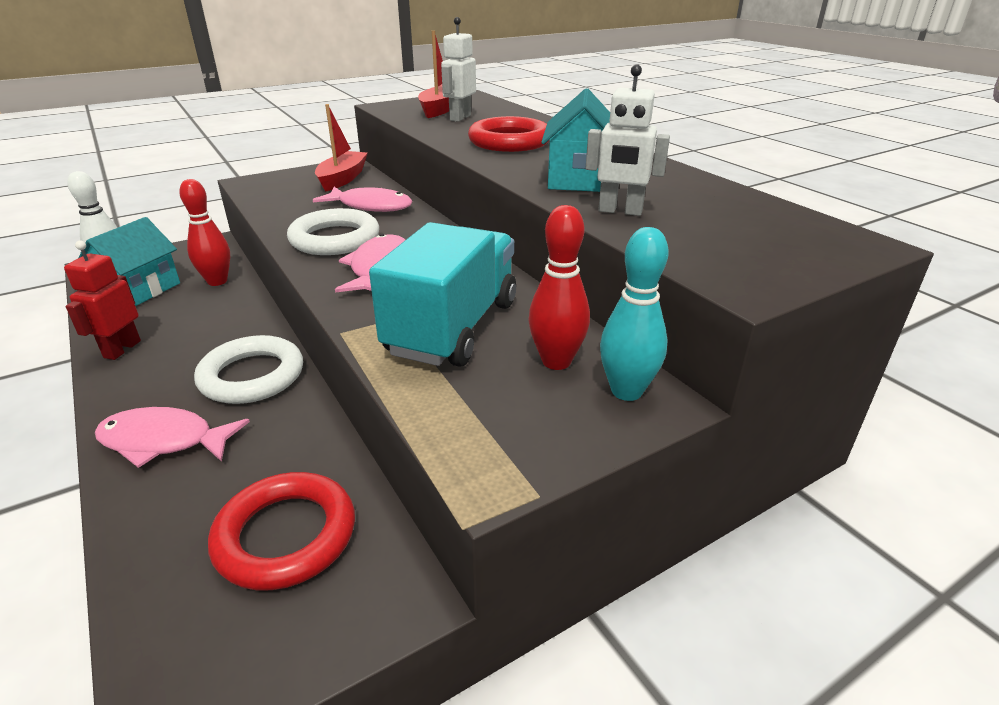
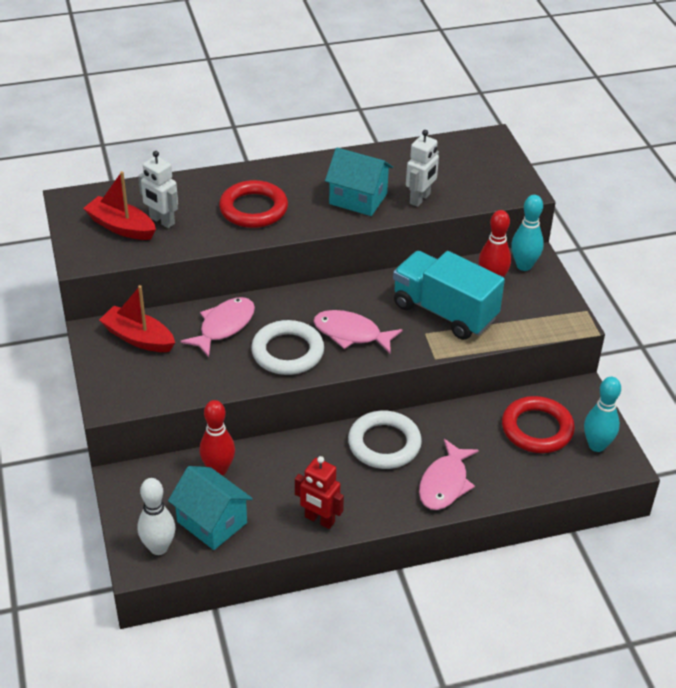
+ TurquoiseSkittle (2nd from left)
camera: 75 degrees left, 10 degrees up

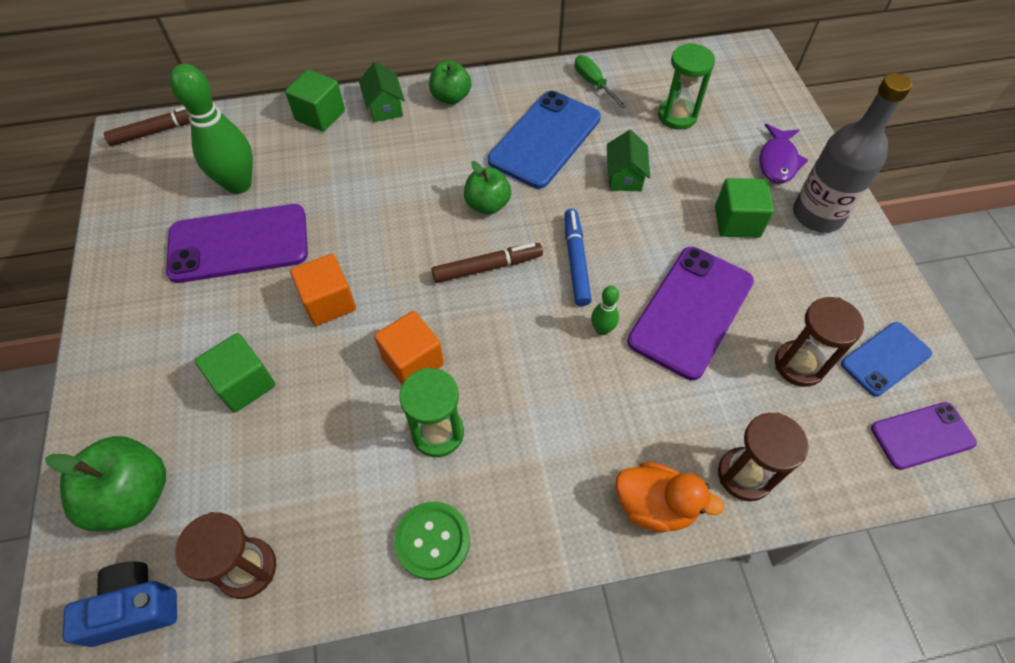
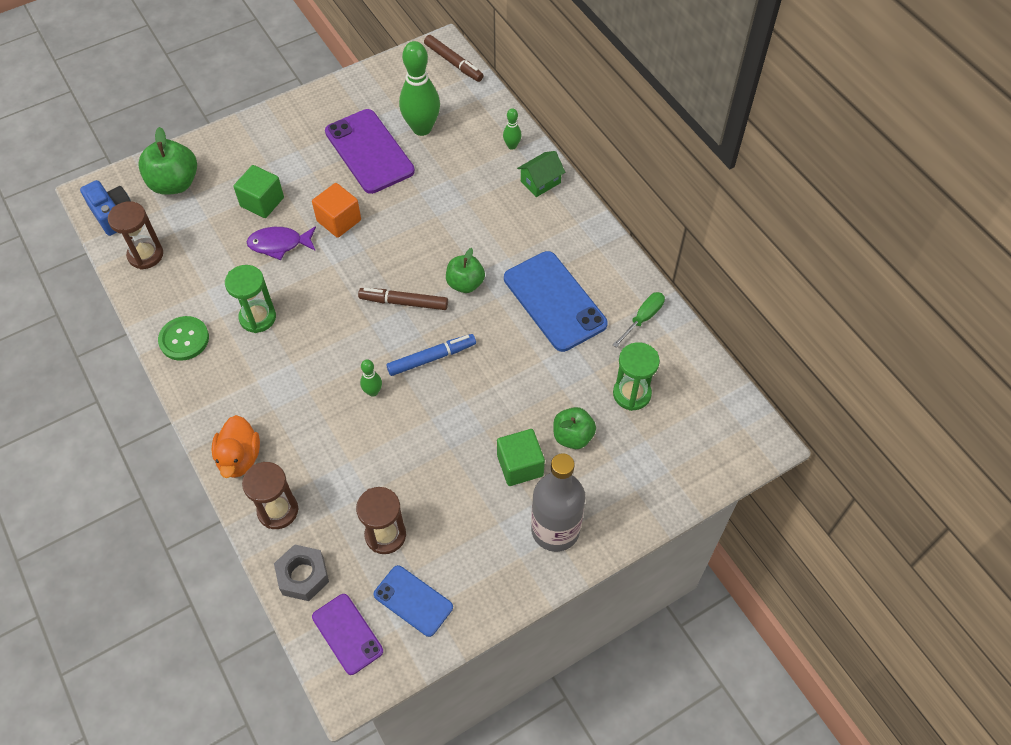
~ LeafGreenBlock (2nd from left) to LeafGreenSkittle (3rd from left)
- OrangeBlock (2nd from left)
~ LeafGreenToyApple (2nd from left in the first image) to LeafGreenToyApple (3rd from left)
~ BrownMarker (2nd from left in the first image) 135 degrees clockwise
~ RoyalBlueMobilePhone (1st from left in the first image) 45 degrees clockwise
- LeafGreenCottage (2nd from left)
- PurpleMobilePhone (2nd from left)
~ PurpleFish
+ GrayHexagonNut
camera: 70 degrees right, 0 degrees up

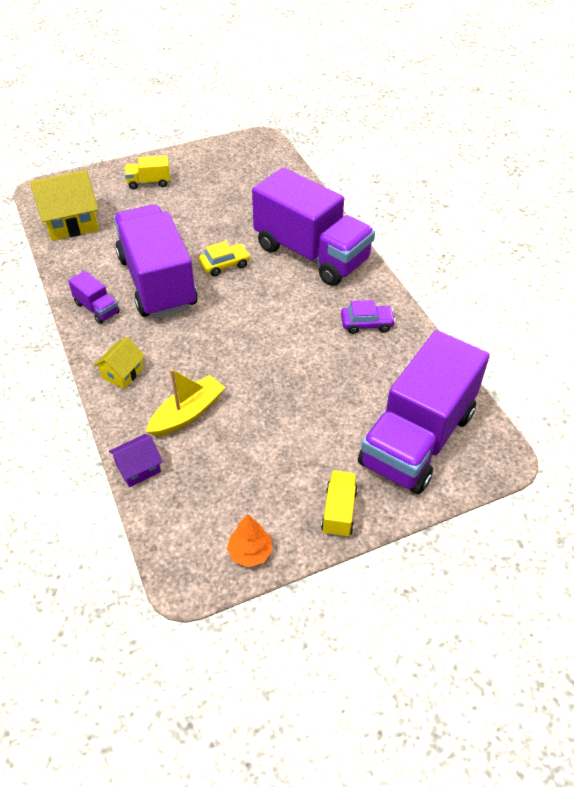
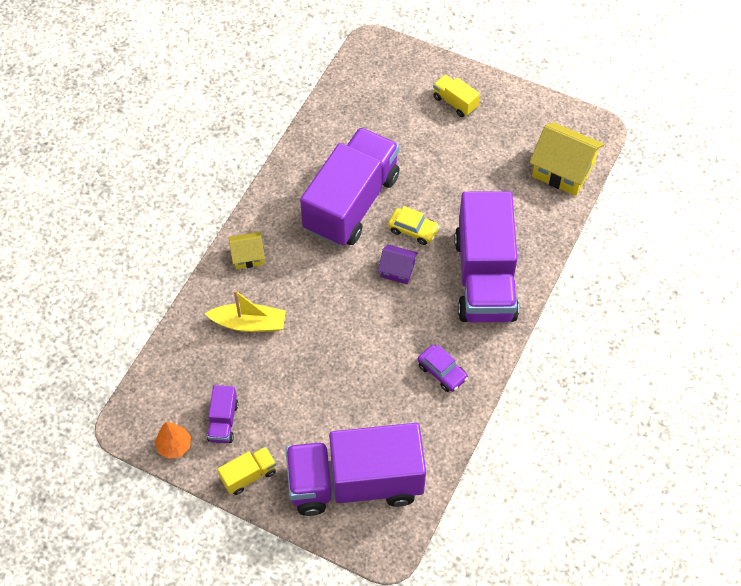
~ YellowCottage (1st from left in the first image) to YellowCottage (2nd from left)
~ PurpleTruck (1st from left)
~ PurpleCottage
camera: 50 degrees right, 10 degrees up

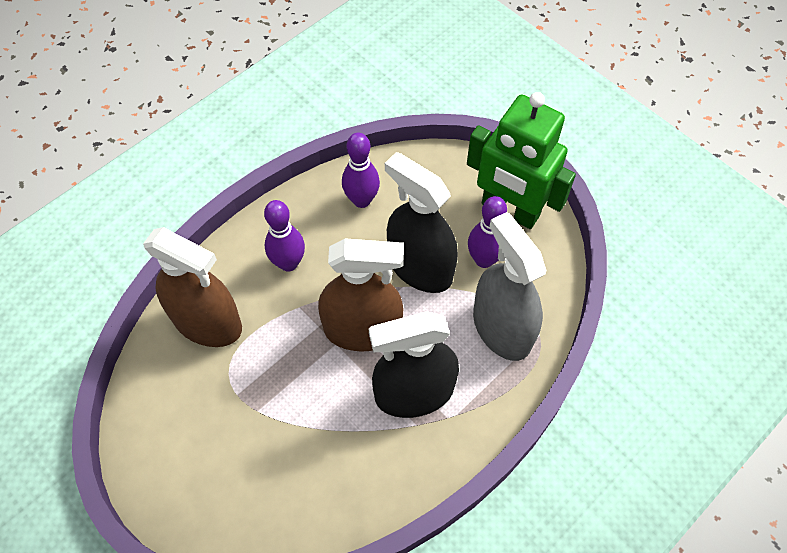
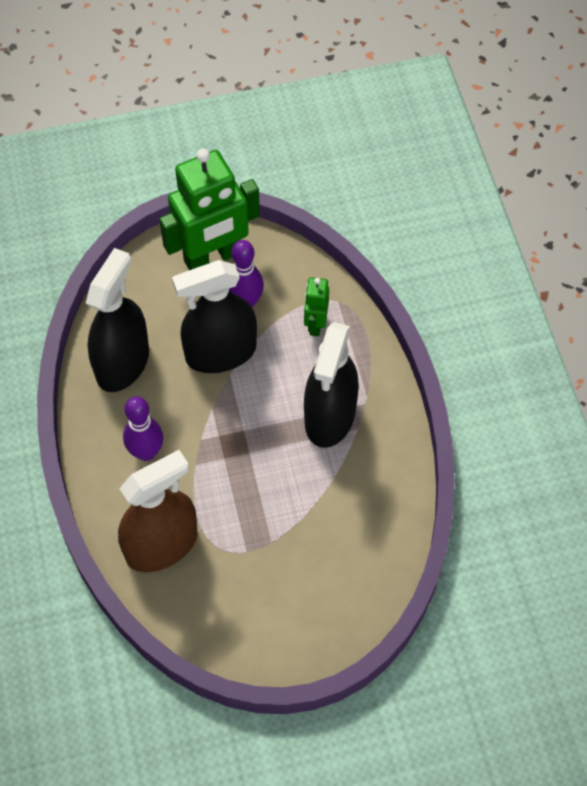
- BrownSprayer (2nd from left)
~ PurpleSkittle (2nd from left) to JetBlackSprayer (1st from left)
~ GraySprayer to LeafGreenRobot (2nd from left)
camera: 60 degrees left, 0 degrees up

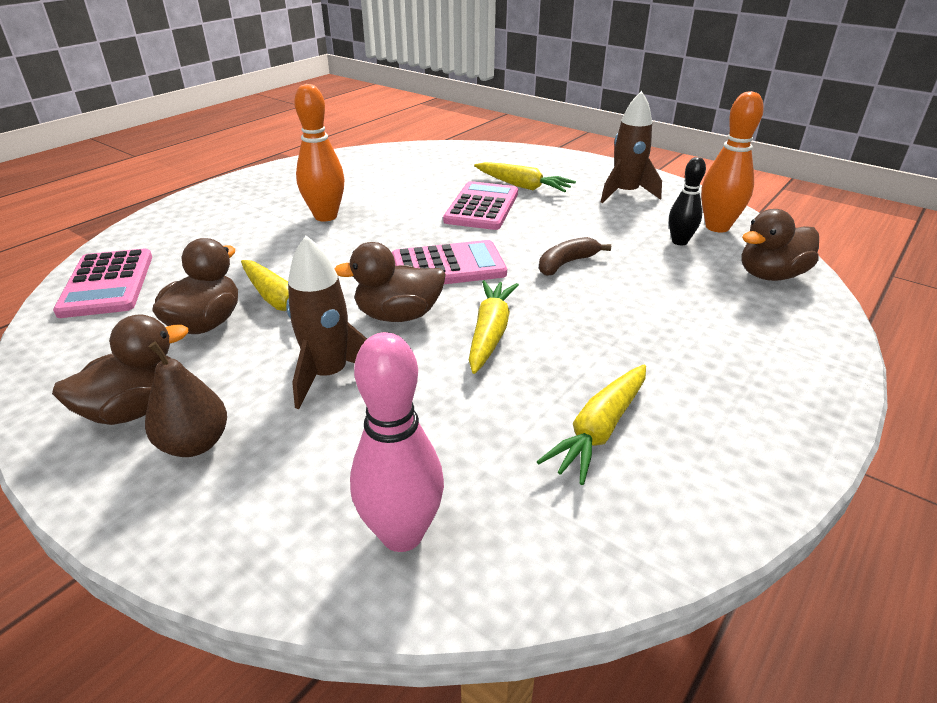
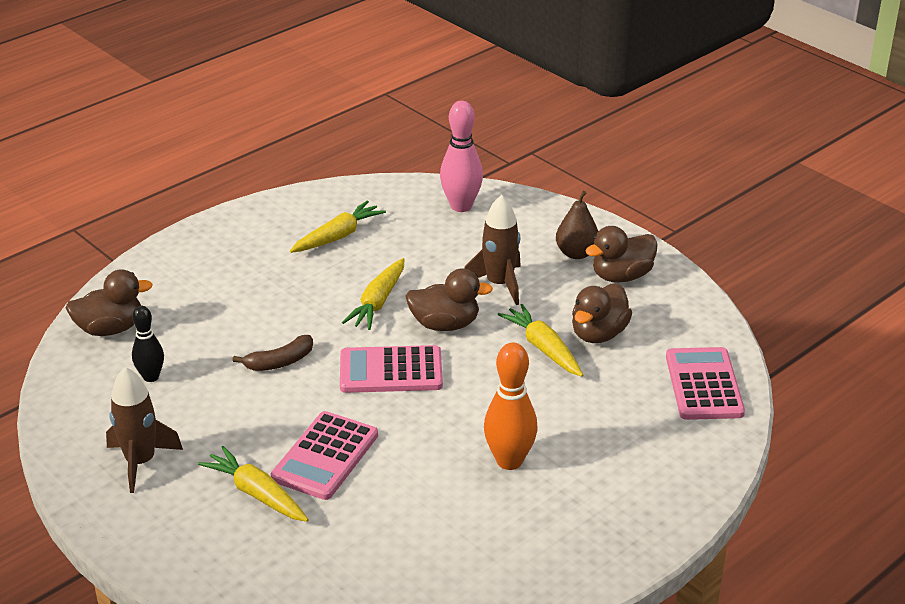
- OrangeSkittle (2nd from left)
camera: 170 degrees left, 0 degrees up

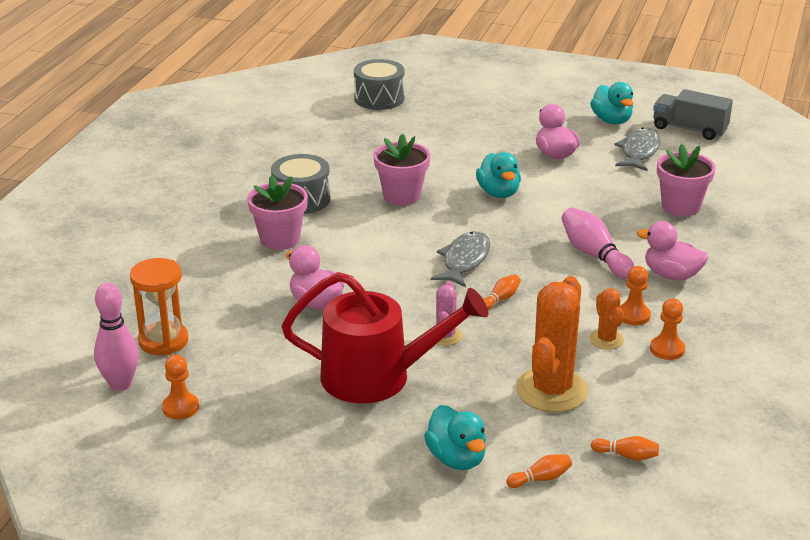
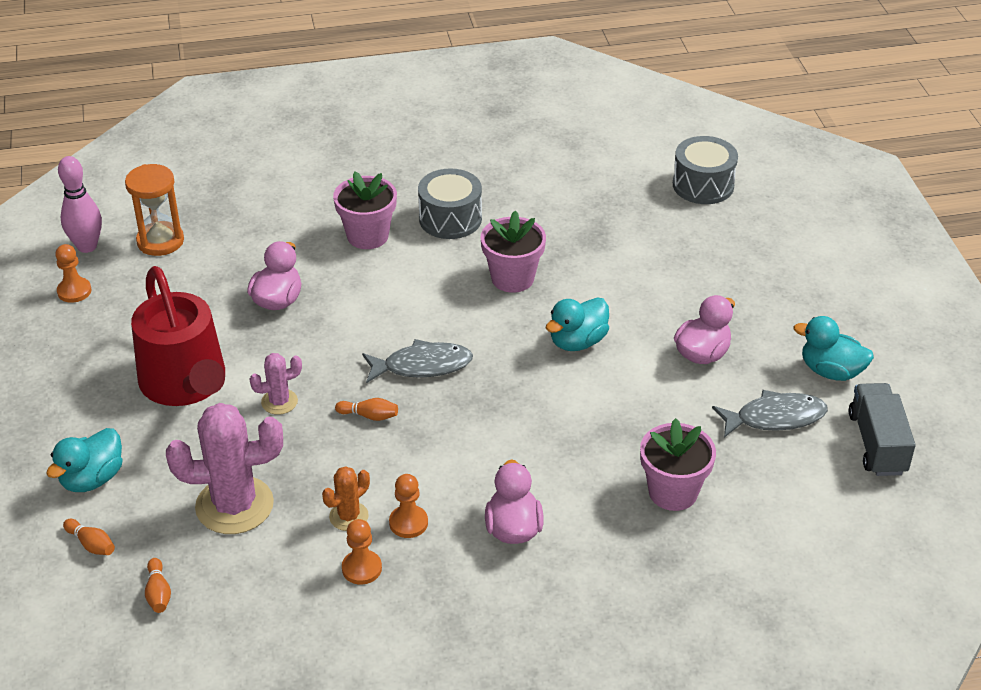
~ OrangeCactus (1st from left) to PinkCactus (1st from left)
- PinkSkittle (2nd from left)
~ TurquoiseToyDuck (3rd from left) 75 degrees clockwise
camera: 60 degrees right, 10 degrees up

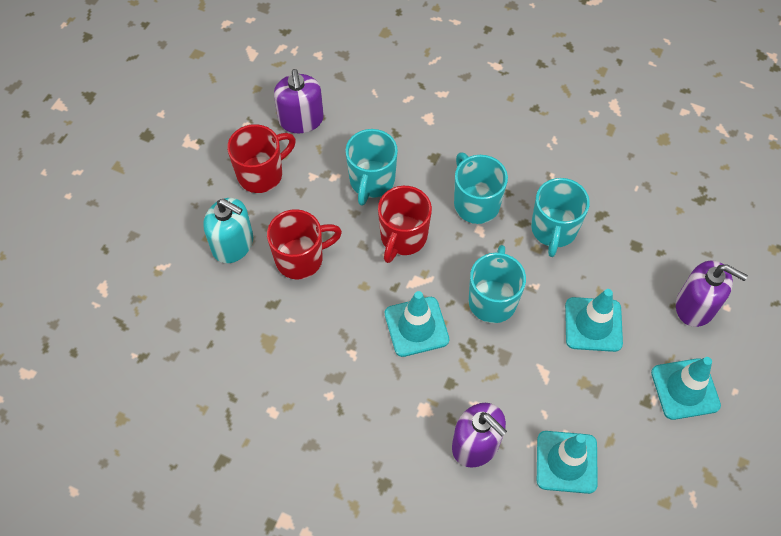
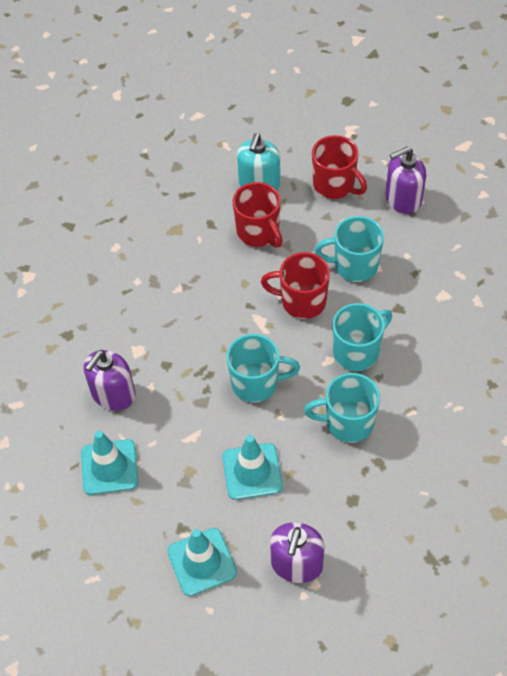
- TurquoiseRoadCone (1st from left)
camera: 80 degrees right, 5 degrees down

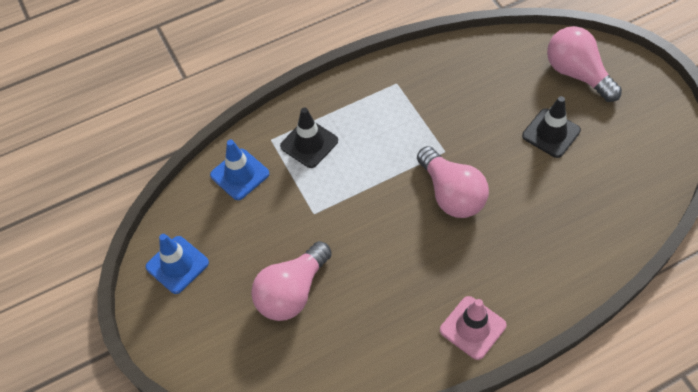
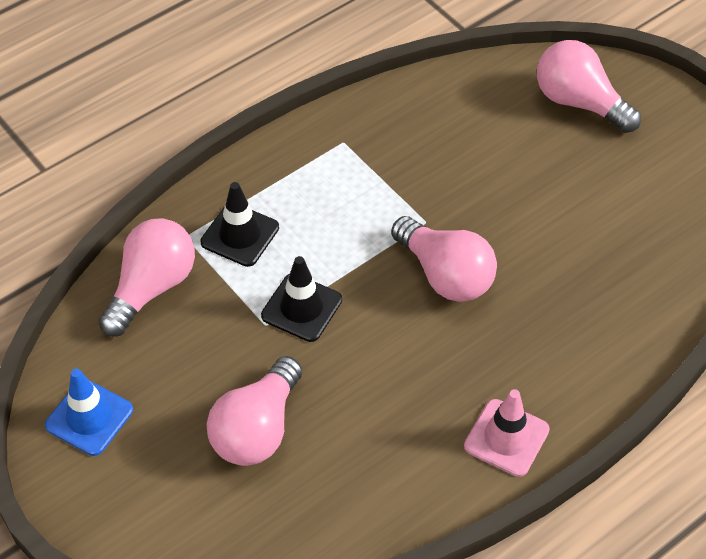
~ RoyalBlueRoadCone (2nd from left) to PinkLightBulb (1st from left)
~ JetBlackRoadCone (2nd from left)
camera: 15 degrees left, 5 degrees down

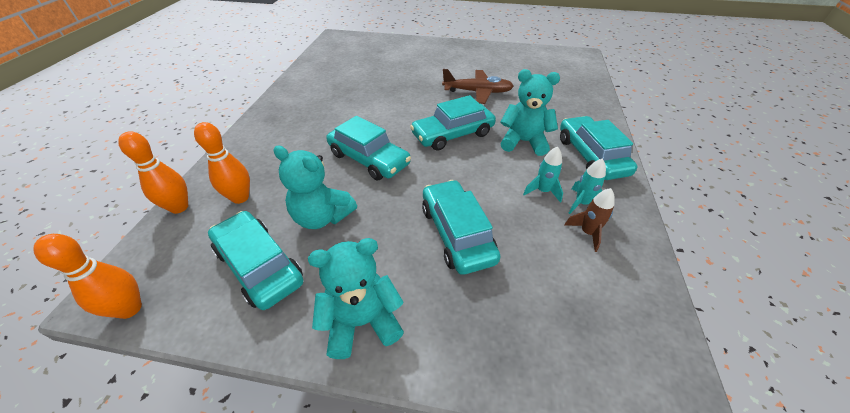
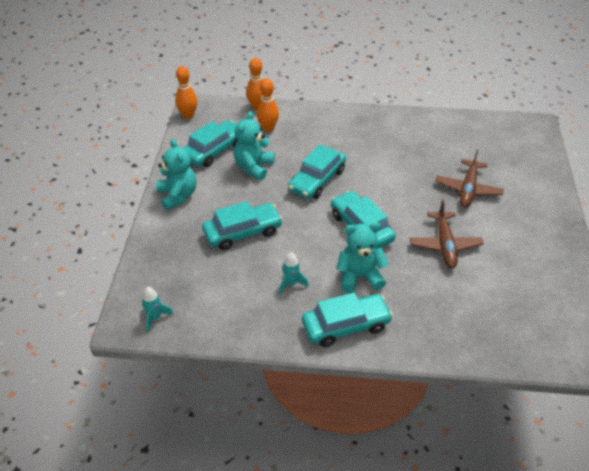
~ TurquoiseTeddy (3rd from left) 105 degrees counterclockwise
- BrownRocket
~ TurquoiseRocket (2nd from left in the first image) to TurquoiseRocket (1st from left)
+ BrownToyPlane (2nd from left)
camera: 85 degrees right, 0 degrees up

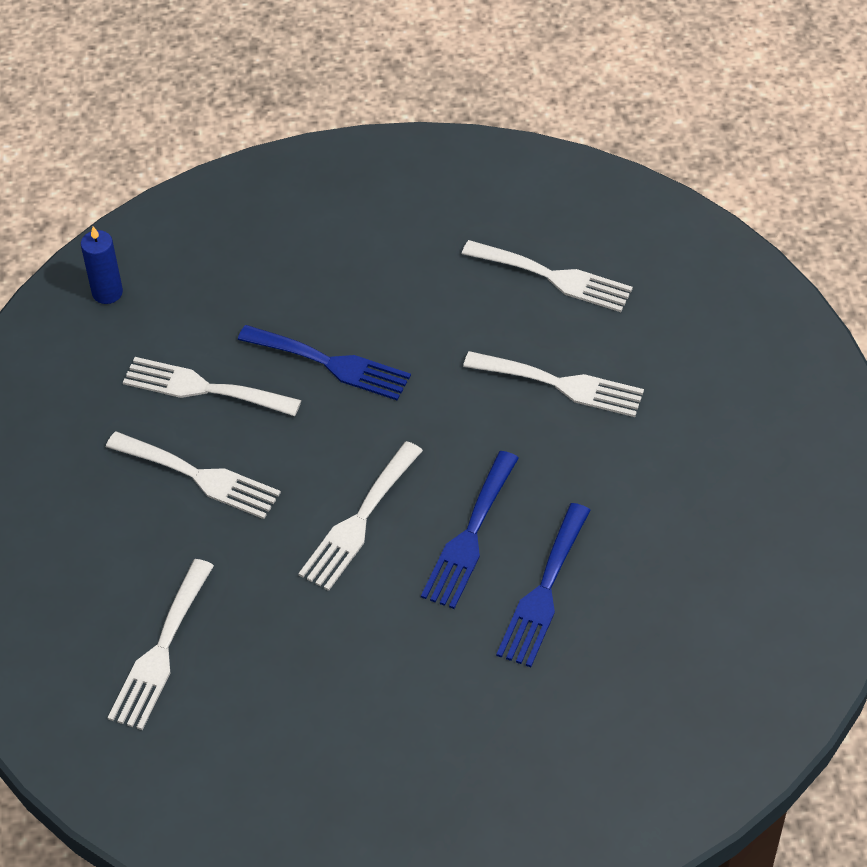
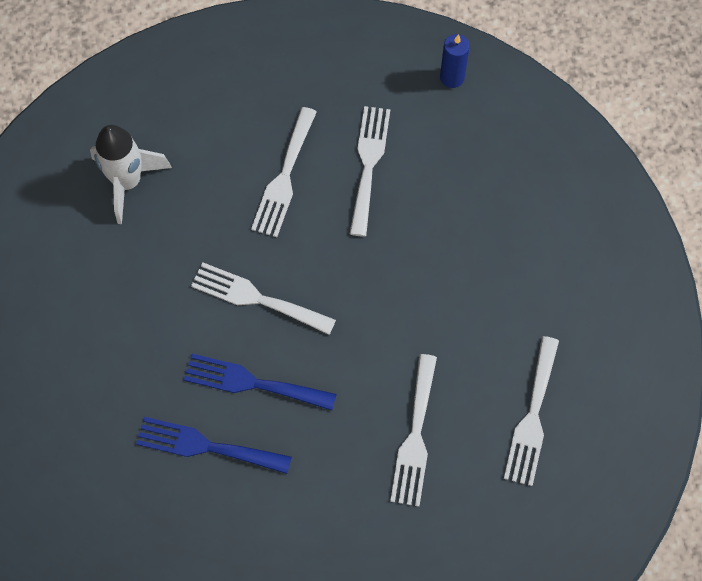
~ SnowWhiteTableFork (1st from left) to SnowWhiteRocket
- RoyalBlueTableFork (1st from left)
camera: 80 degrees right, 15 degrees up

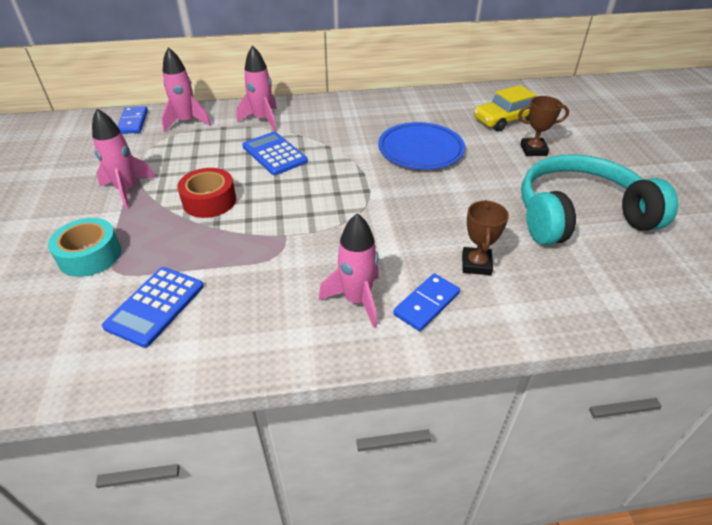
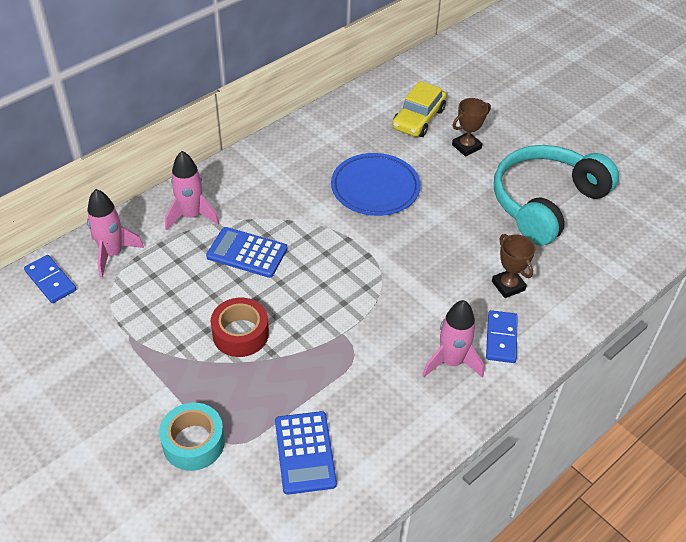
- PinkRocket (1st from left)
camera: 35 degrees left, 5 degrees up

